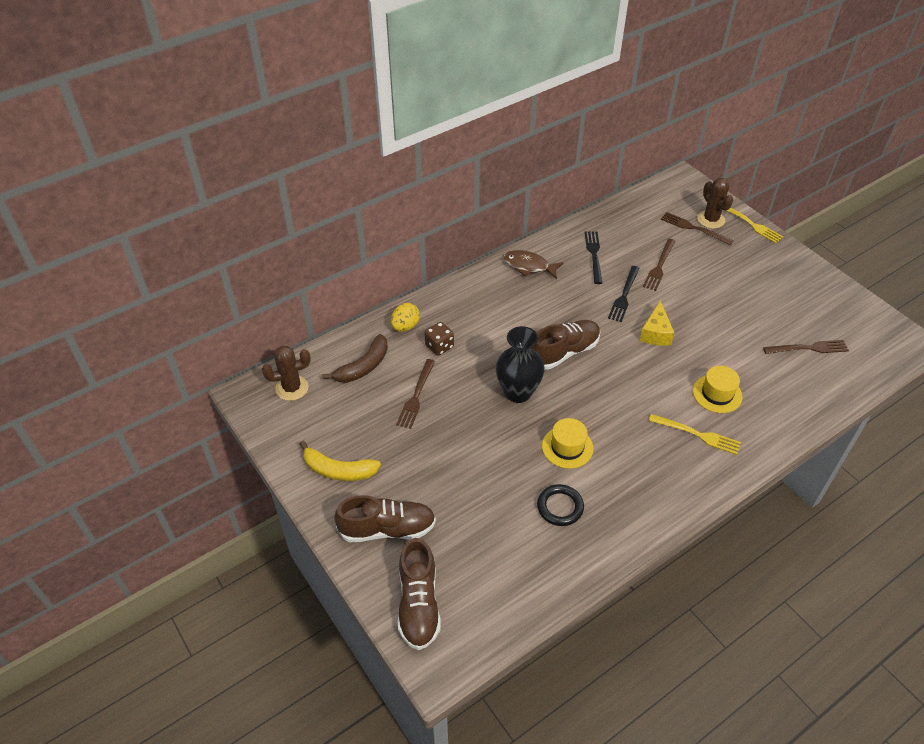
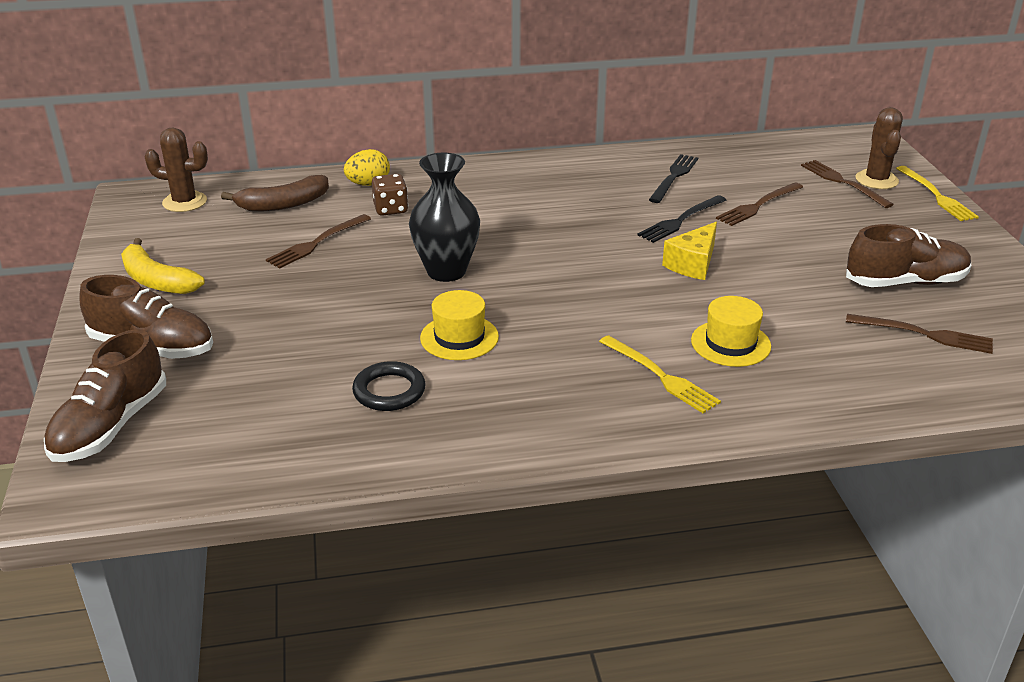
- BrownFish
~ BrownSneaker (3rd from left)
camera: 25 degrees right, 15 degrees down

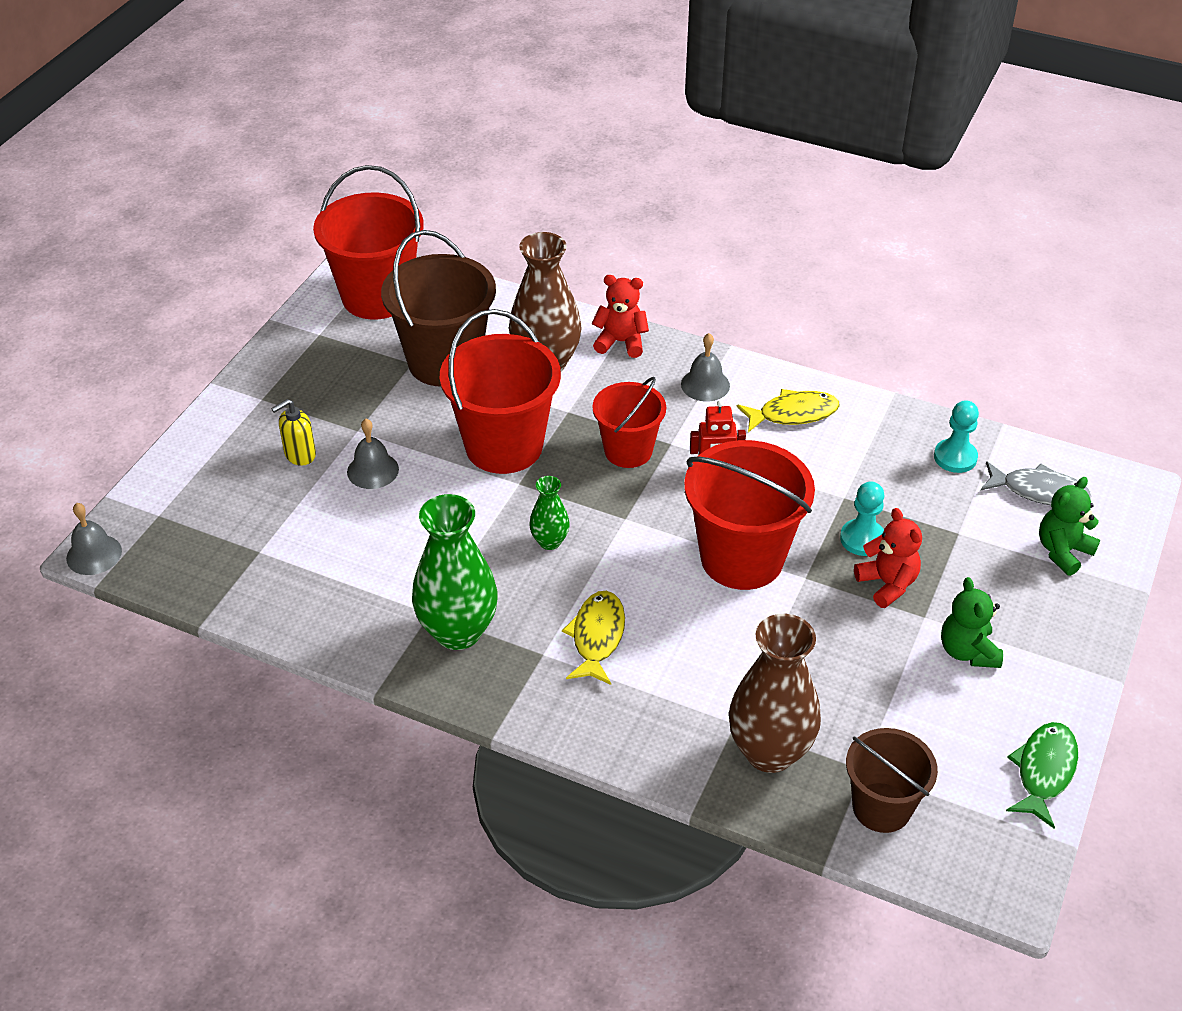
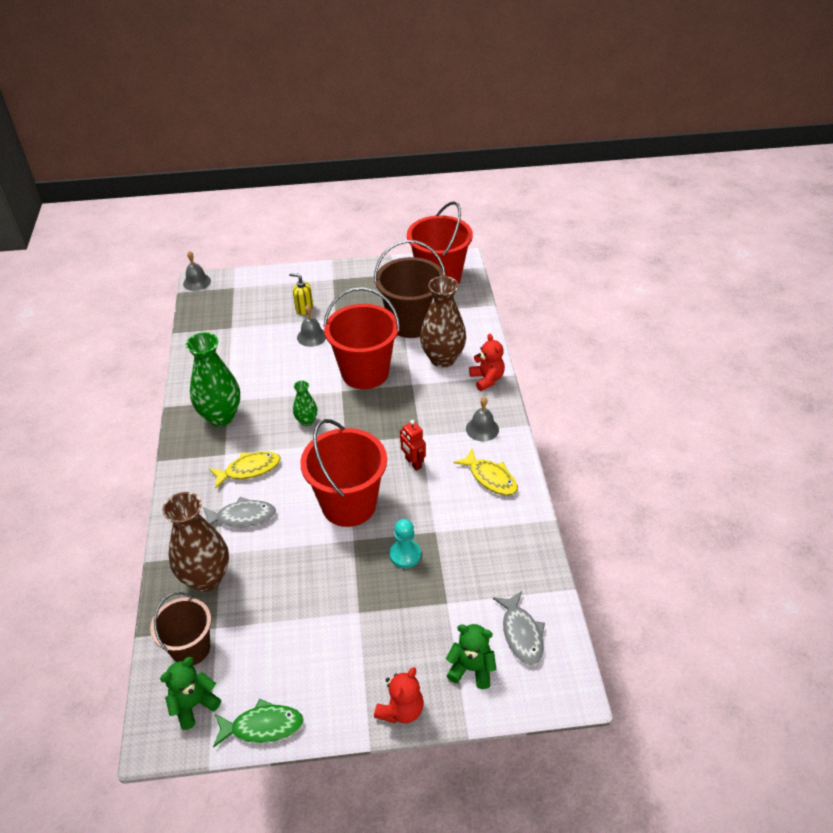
- RedBucket (3rd from left)
~ RedTeddy (2nd from left in the first image) to RedTeddy (1st from left)
- TurquoiseGamePawn (2nd from left)
~ LeafGreenTeddy (1st from left)
+ GrayFish (1st from left)
camera: 60 degrees right, 0 degrees up

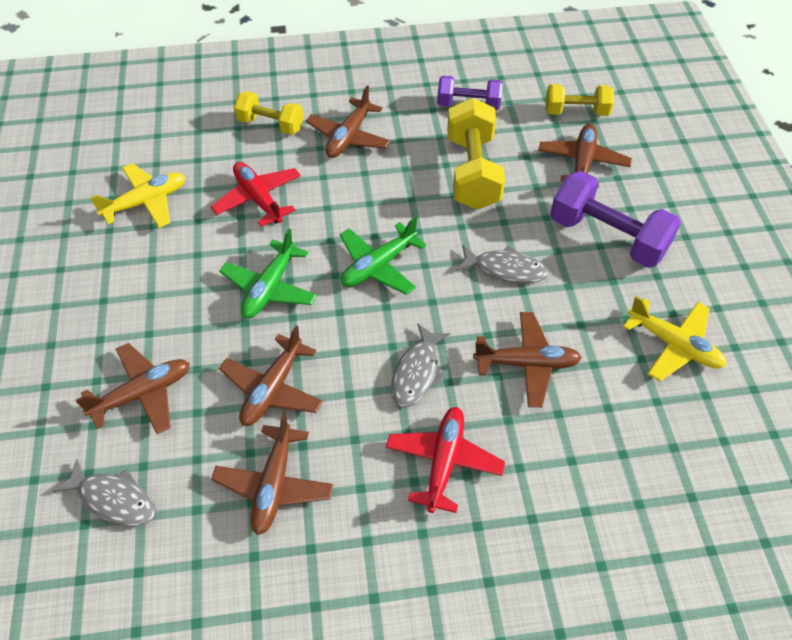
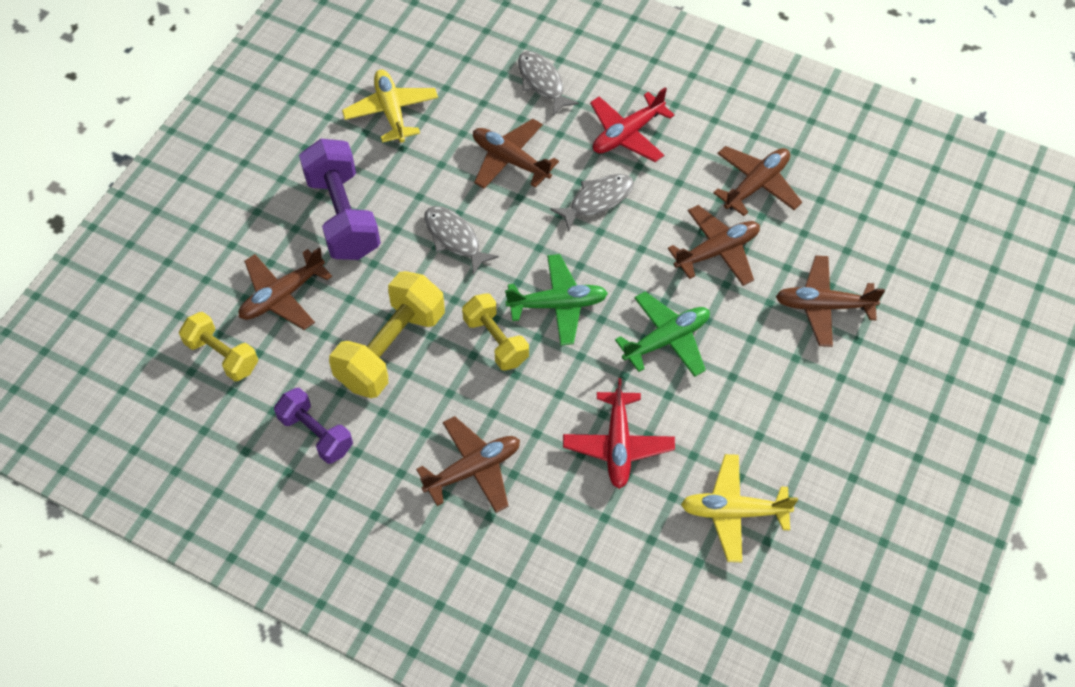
~ GrayFish (1st from left in the first image) to GrayFish (2nd from left)
~ YellowDumbbell (1st from left in the first image) to YellowDumbbell (3rd from left)
camera: 145 degrees left, 5 degrees up

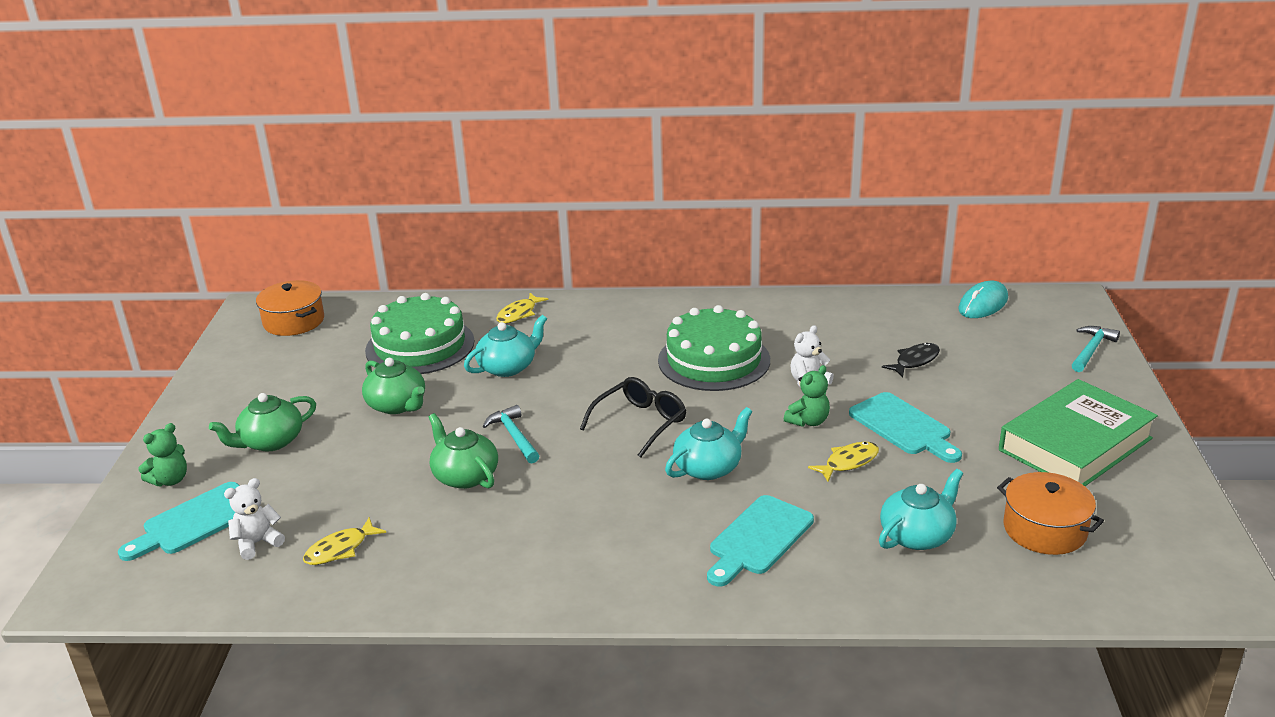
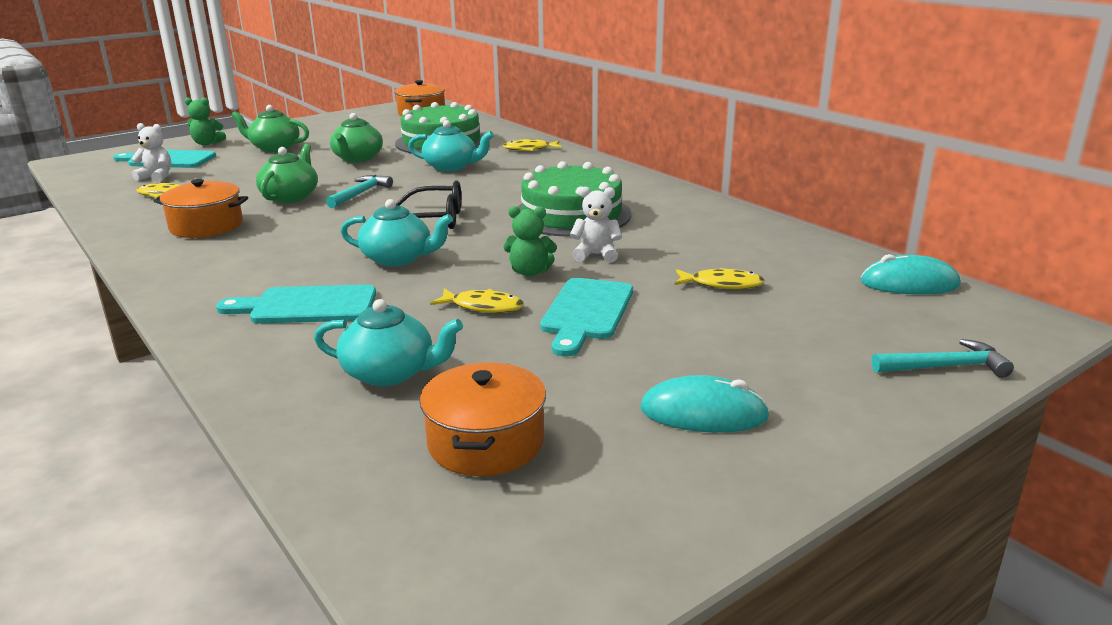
~ JetBlackFish to YellowFish (4th from left)
~ LeafGreenHardcover to TurquoiseMouse (1st from left)
+ OrangeStockpot (1st from left)
camera: 50 degrees right, 5 degrees down

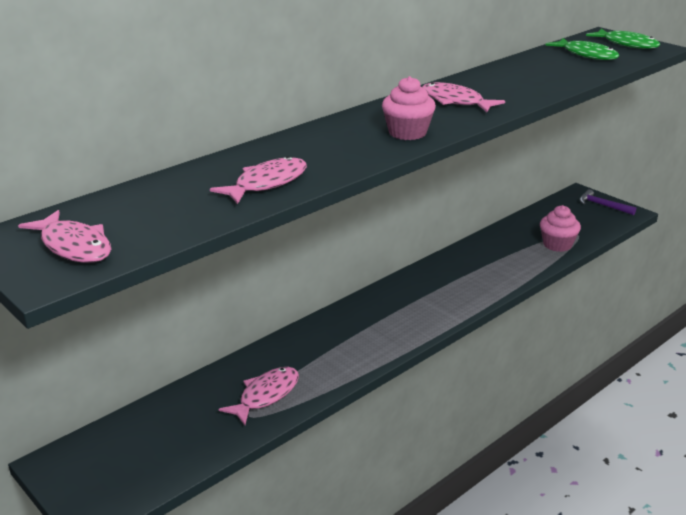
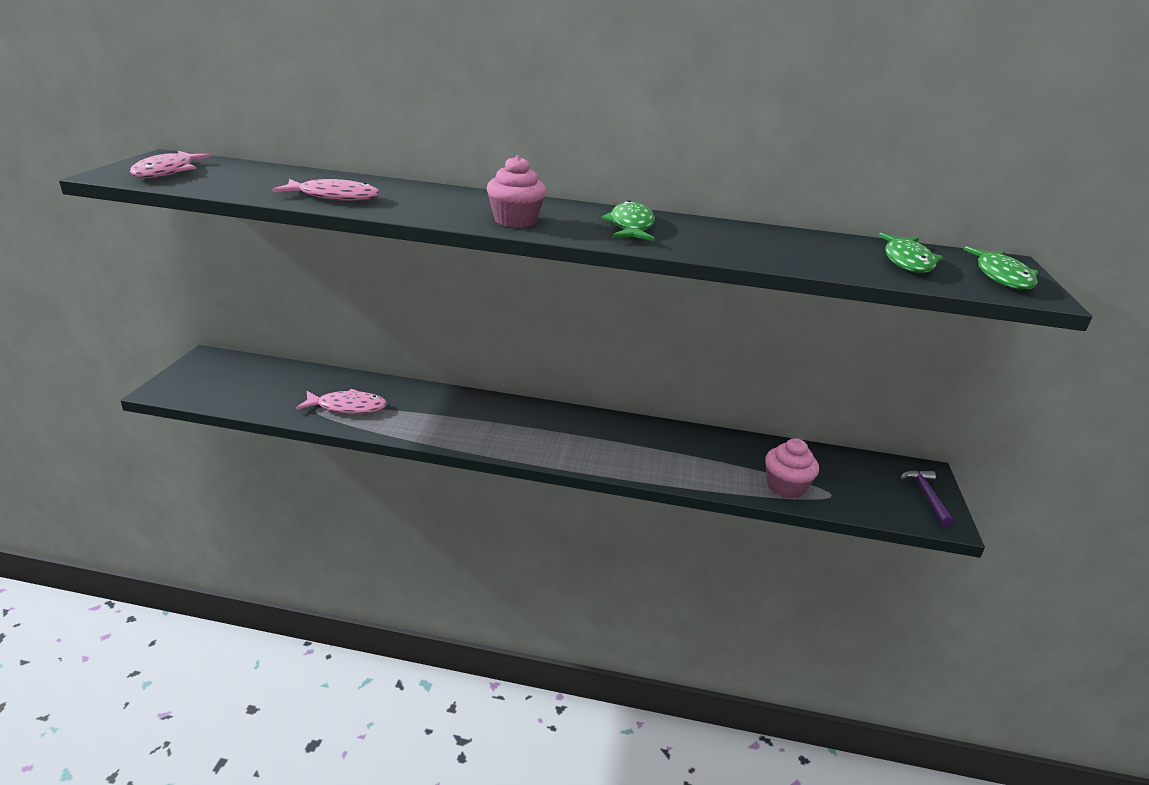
~ PinkFish (4th from left) to LeafGreenFish (1st from left)
camera: 50 degrees right, 0 degrees up

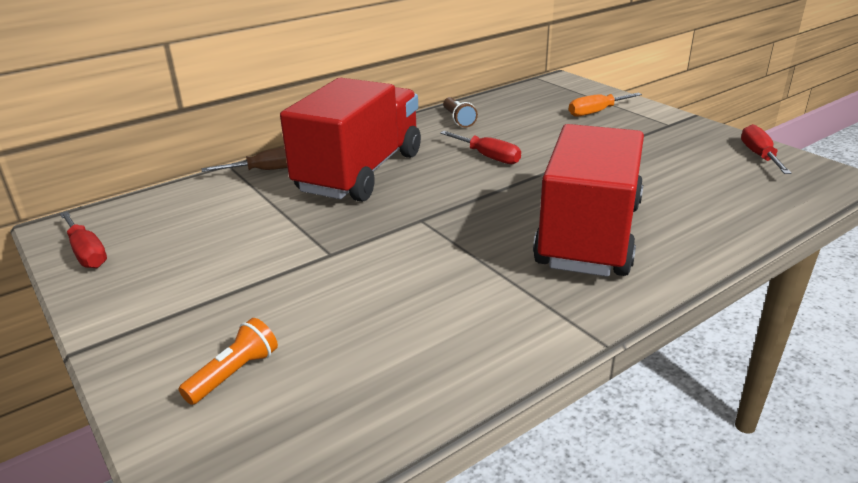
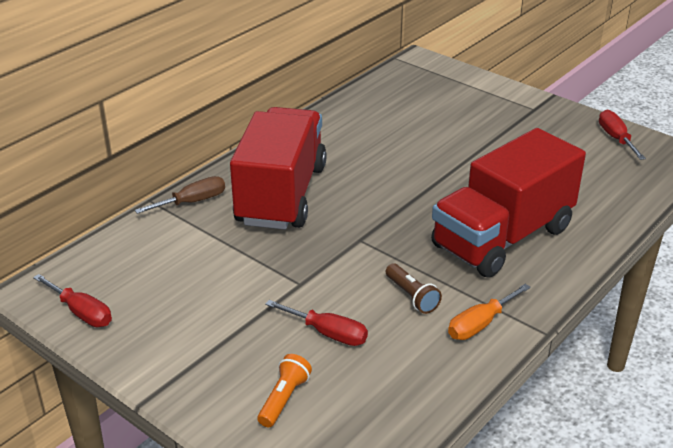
~ RedScrewdriver (2nd from left)
~ BrownTorch
~ RedTruck (2nd from left) 135 degrees counterclockwise
~ OrangeScrewdriver
camera: 15 degrees left, 5 degrees up

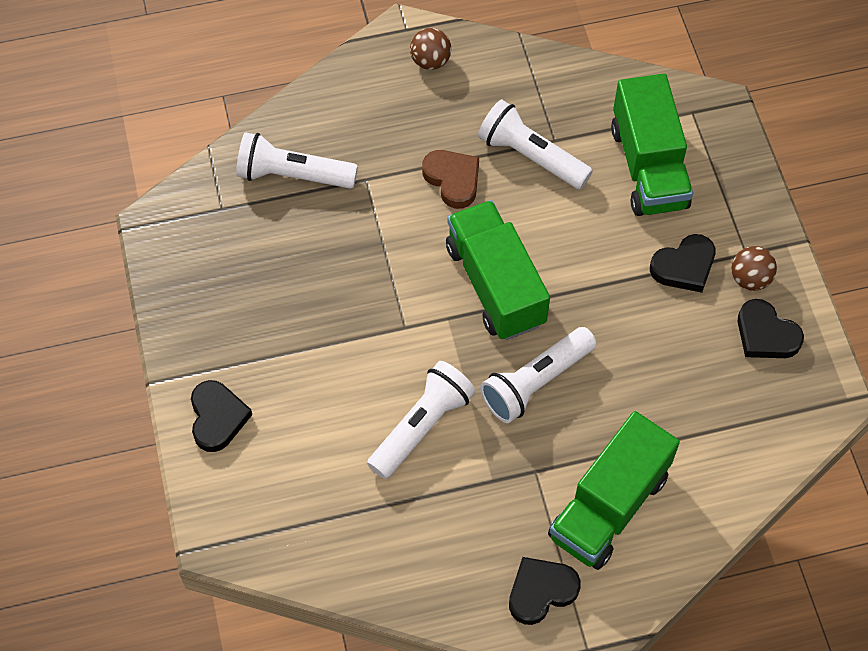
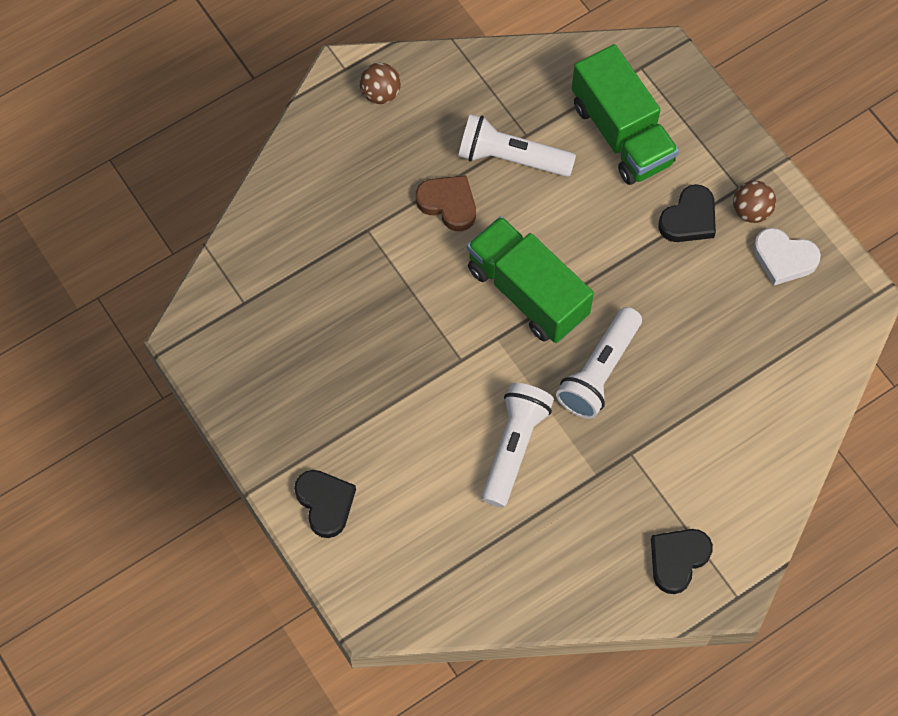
- SnowWhiteTorch (1st from left)
- LeafGreenTruck (2nd from left)
~ JetBlackHeart (4th from left) to SnowWhiteHeart
camera: 20 degrees left, 5 degrees up

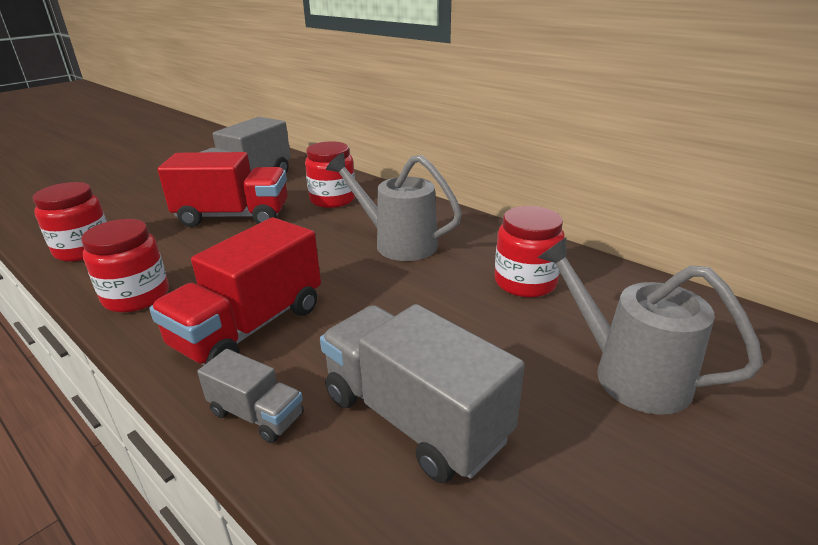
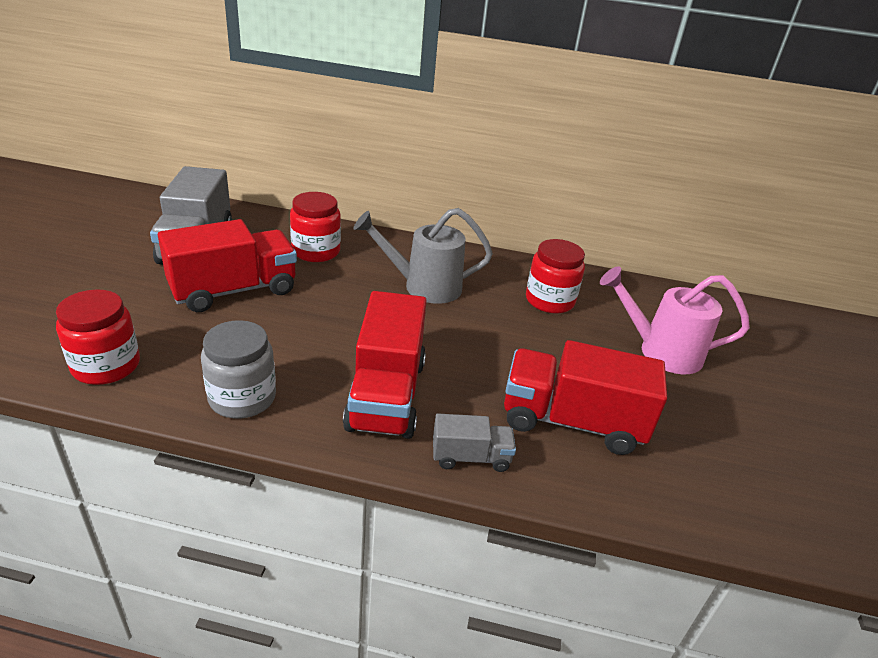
~ RedJamJar (2nd from left) to GrayJamJar
~ GrayTruck (3rd from left) to RedTruck (3rd from left)
~ GrayWateringCan (2nd from left) to PinkWateringCan
camera: 35 degrees left, 5 degrees up

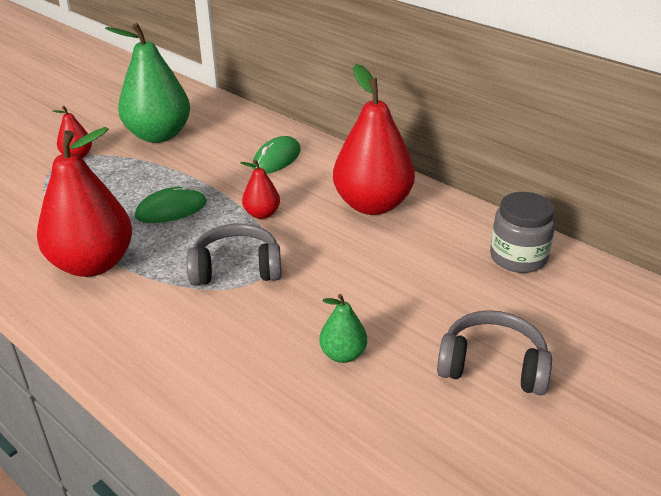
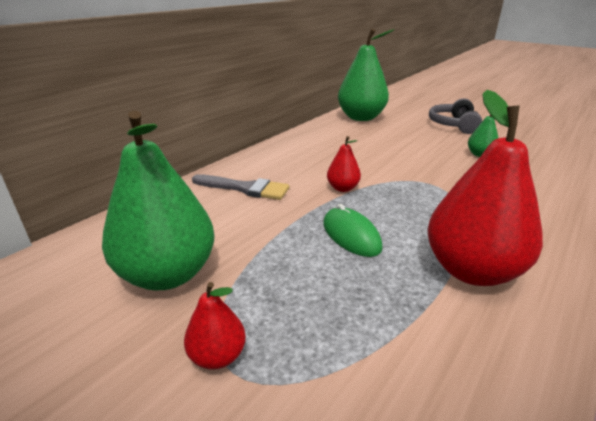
- GrayHeadset (1st from left)
~ LeafGreenMouse (2nd from left) to GrayPaintbrush
- RedToyPear (4th from left)
~ GrayJamJar to LeafGreenToyPear (2nd from left)
camera: 95 degrees left, 5 degrees down

